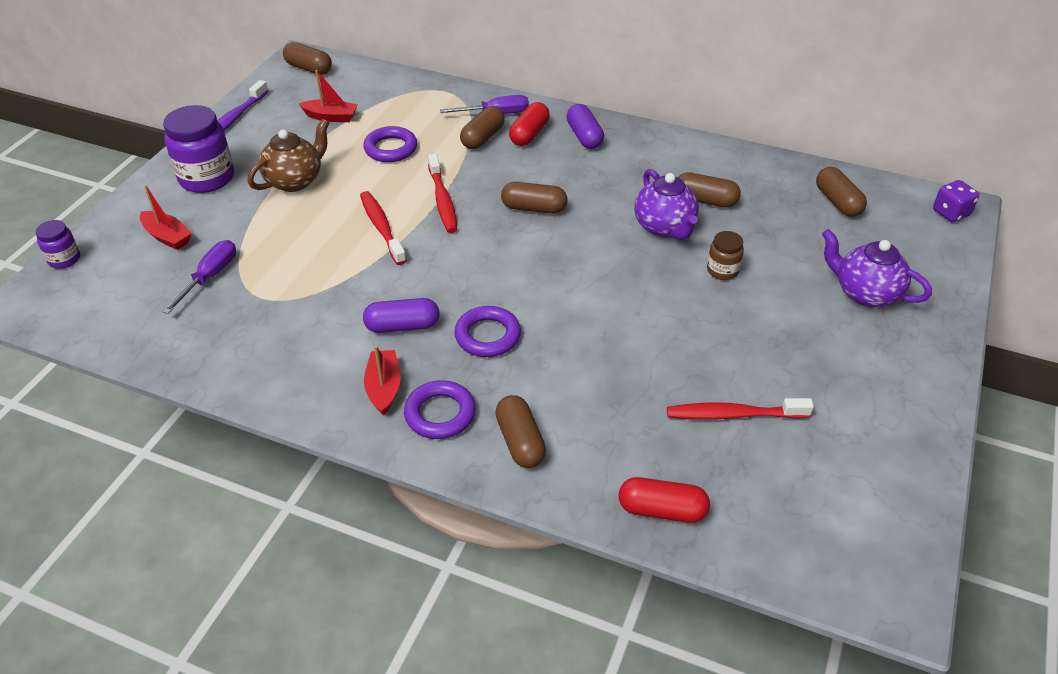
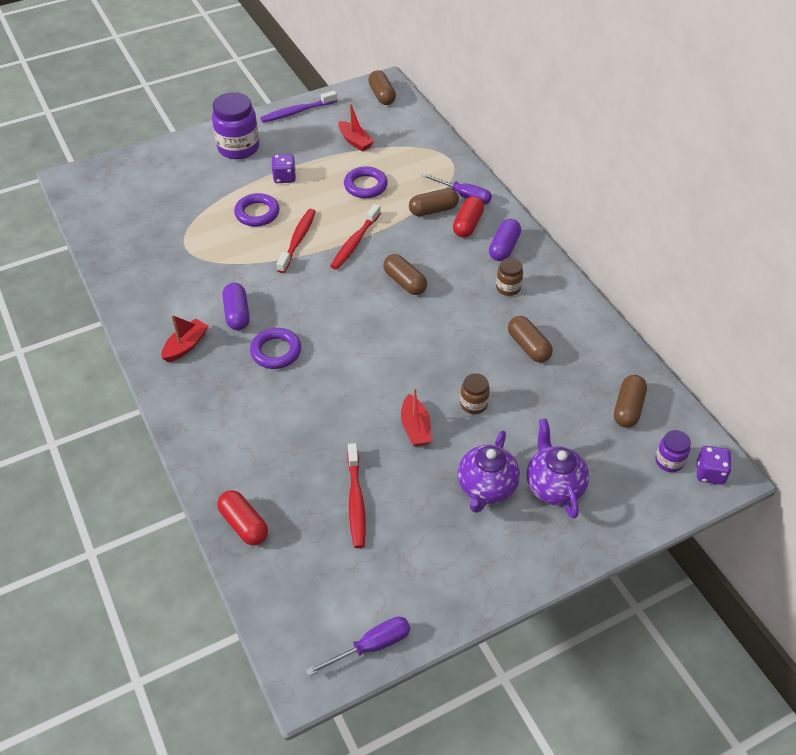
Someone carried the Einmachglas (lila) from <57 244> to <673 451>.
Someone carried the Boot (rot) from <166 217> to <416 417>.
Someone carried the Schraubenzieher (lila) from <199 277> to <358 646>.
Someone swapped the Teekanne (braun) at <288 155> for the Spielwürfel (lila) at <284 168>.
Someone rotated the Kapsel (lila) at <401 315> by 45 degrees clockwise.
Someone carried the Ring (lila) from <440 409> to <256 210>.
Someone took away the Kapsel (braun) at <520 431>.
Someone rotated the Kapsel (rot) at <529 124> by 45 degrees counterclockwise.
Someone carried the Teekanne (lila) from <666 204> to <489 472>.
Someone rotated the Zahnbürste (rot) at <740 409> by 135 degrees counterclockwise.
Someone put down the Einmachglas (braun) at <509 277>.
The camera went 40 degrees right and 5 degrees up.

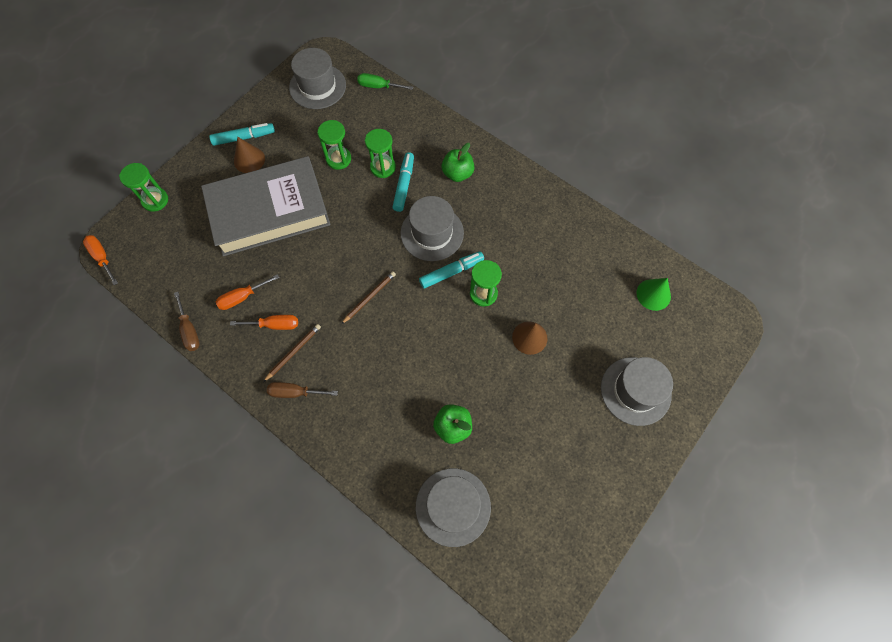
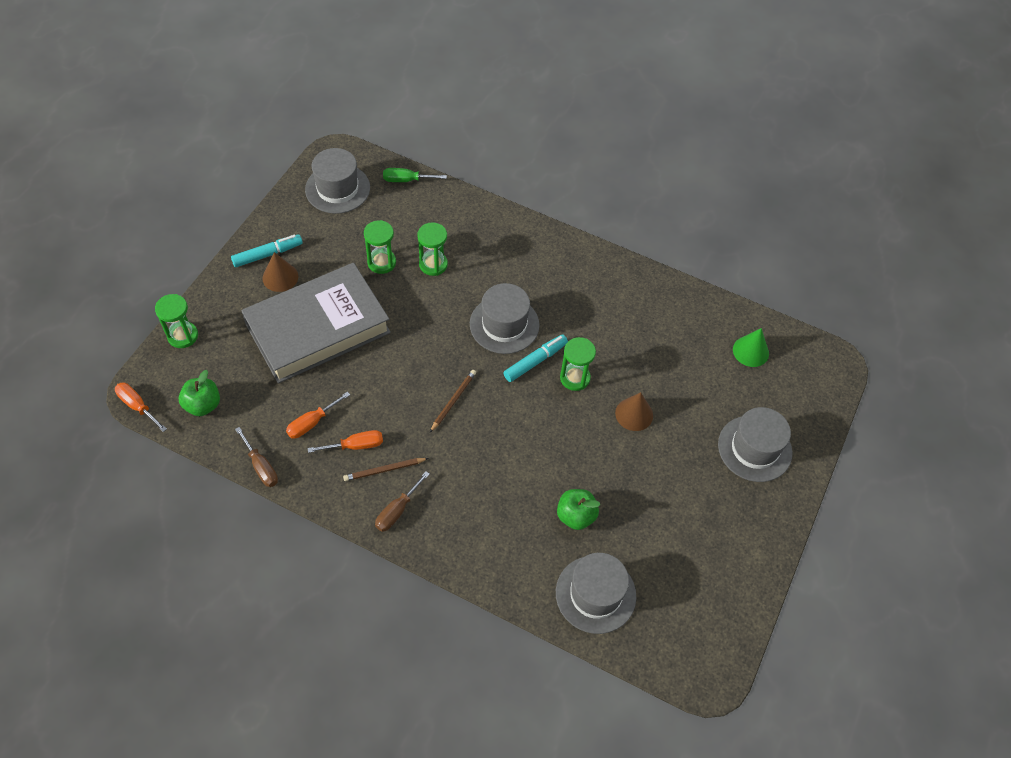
Someone rotated the Bleistift (braun) at <292 353> by 135 degrees counterclockwise.
Someone rotated the Schraubenzieher (braun) at <302 390> by 45 degrees counterclockwise.
Someone took away the Filzstift (türkis) at <403 182>.
Someone carried the Apfel (grün) from <458 162> to <199 393>.
The camera went 15 degrees left and 10 degrees down.

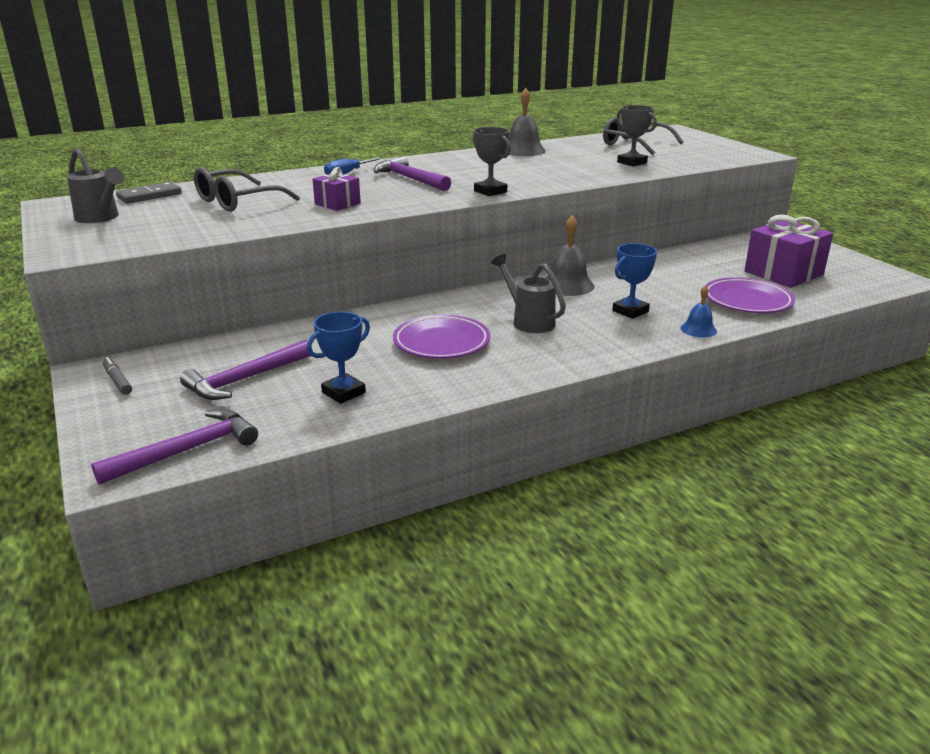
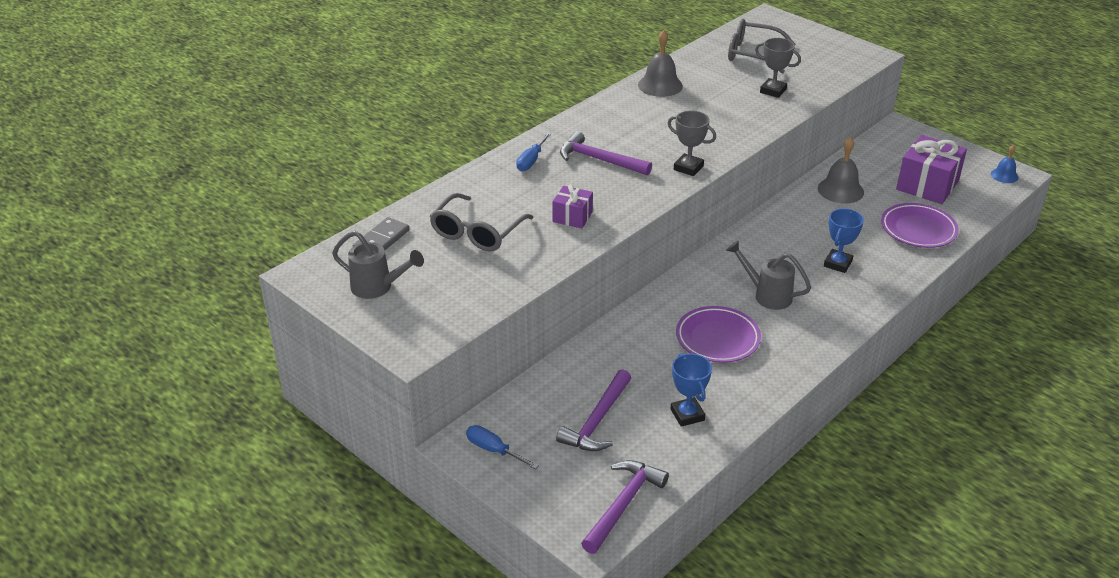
Someone swapped the Filzstift (grau) at <117 376> for the Schraubenzieher (blau) at <502 447>.
Someone rotated the Pokal (blau) at <338 358> by 45 degrees counterclockwise.
Someone carried the Glocke (grau) from <570 256> to <841 170>.
Someone carried the Glocke (blau) from <698 311> to <1004 164>.
The camera went 20 degrees left and 10 degrees up.

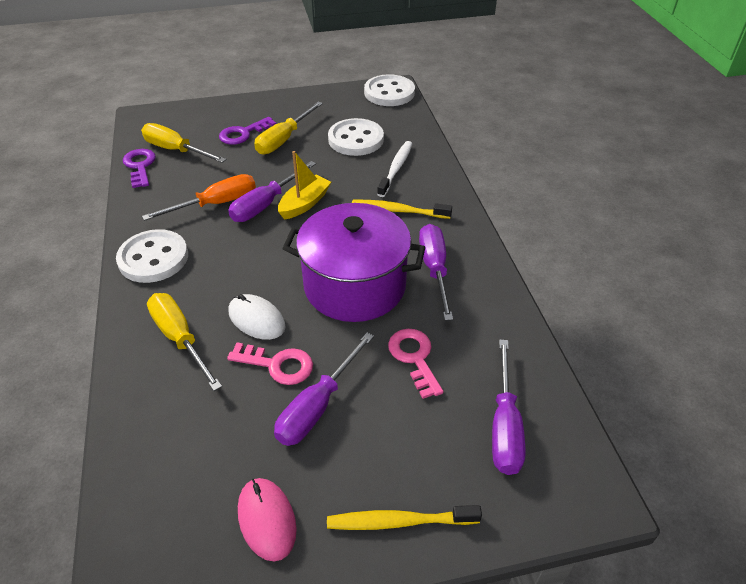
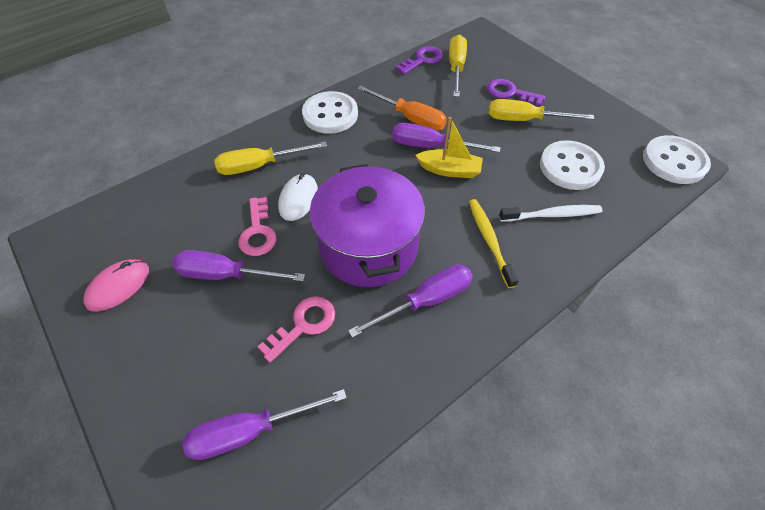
Someone rotated the Schraubenzieher (gelb) at <184 342> by 135 degrees counterclockwise.
Someone took away the Zahnbürste (gelb) at <404 517>.
The camera went 65 degrees right and 10 degrees up.

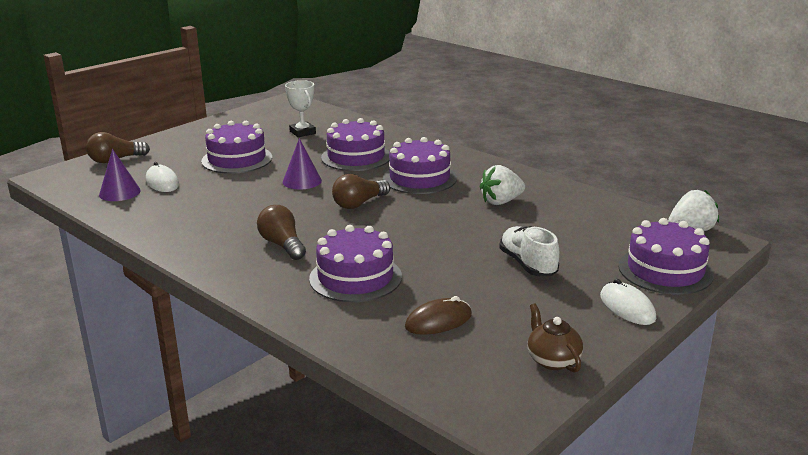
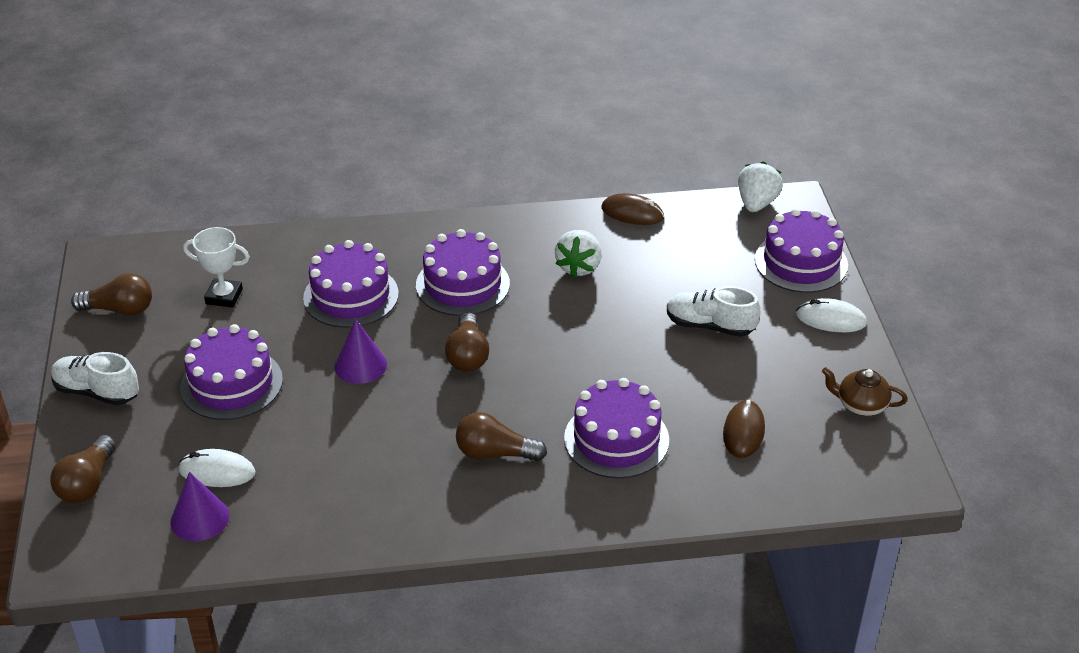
Someone put down the Schuh (weiß) at <95 378>.
Someone put down the Glühbirne (braun) at <111 294>.
Someone put down the Computermaus (braun) at <632 209>.
The camera went 50 degrees left and 15 degrees up.

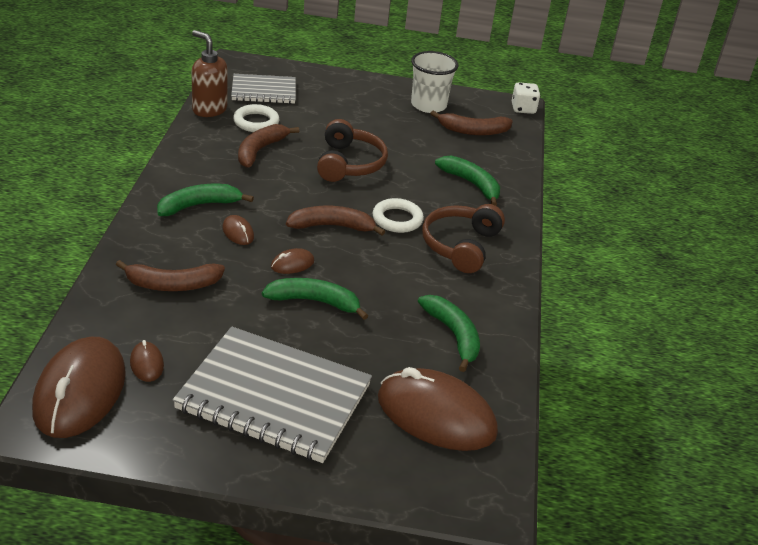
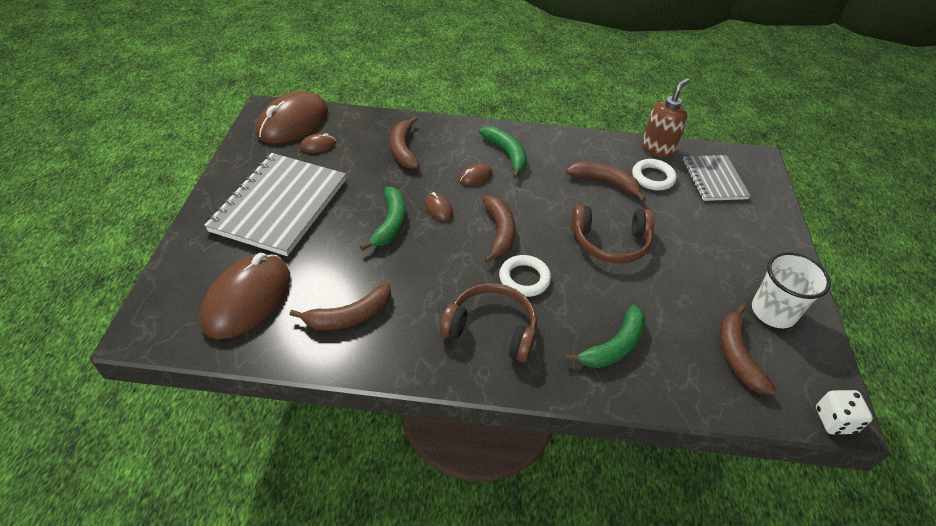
Someone rotated the Computermaus (braun) at <79 387> by 60 degrees counterclockwise.
Someone repainted the Banane (grün) at <449 333>, which became the Banane (braun) at <340 306>.
The camera went 90 degrees right and 10 degrees up.

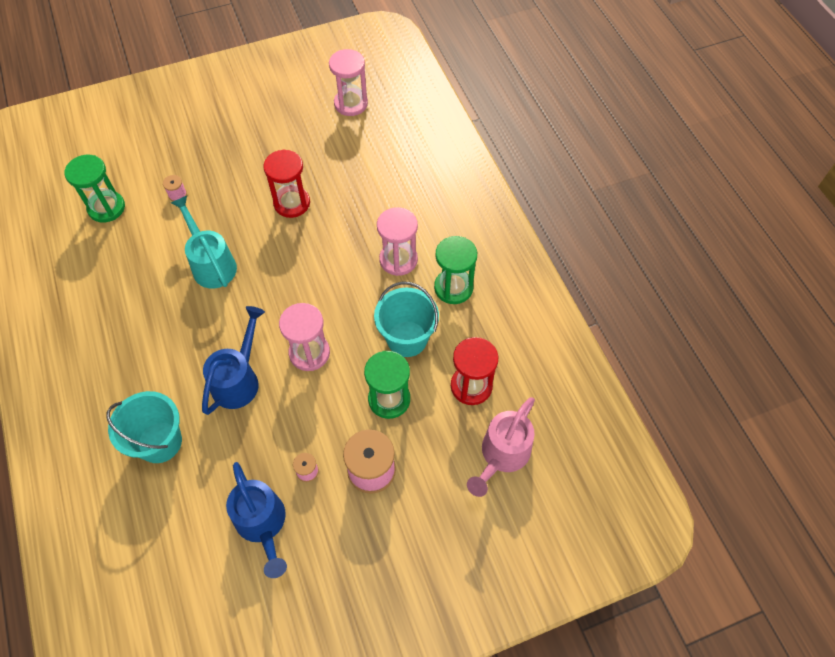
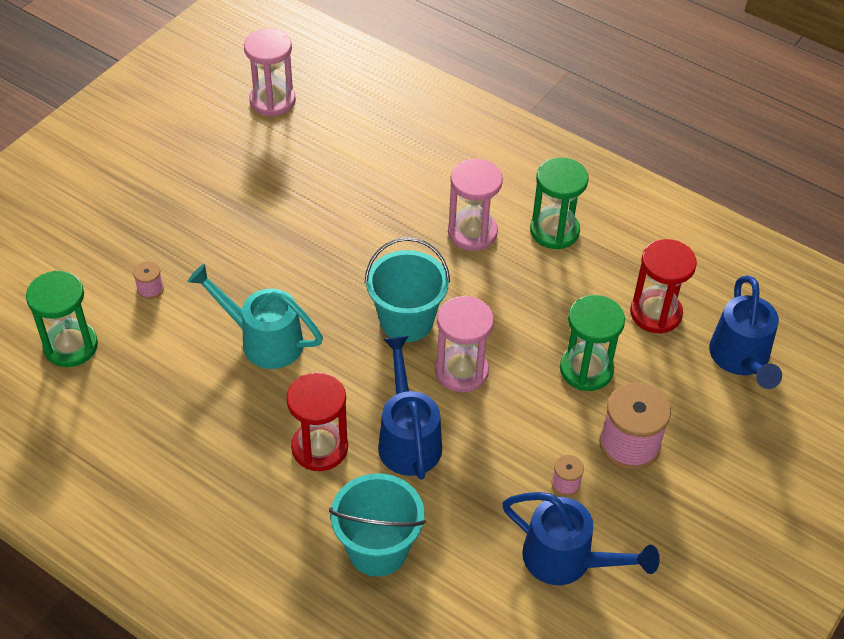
Someone carried the Sanduhr (rot) from <286 183> to <317 421>.
Someone carried the Eimer (türkis) from <406 319> to <407 289>.
Someone repainted the Gießkanne (rosa) at <501 447>, which became the Gießkanne (blau) at <745 332>.
The camera went 35 degrees left and 10 degrees down.

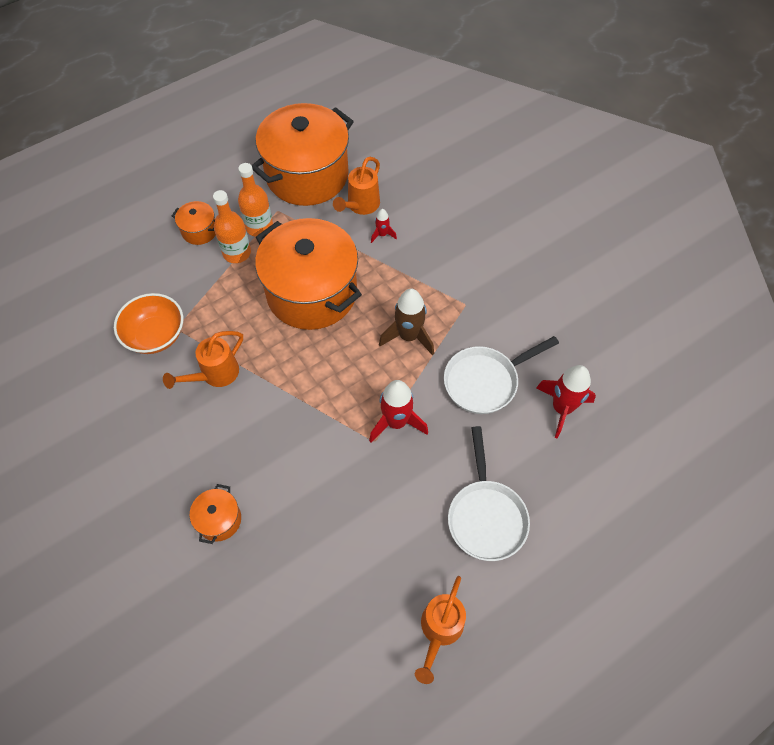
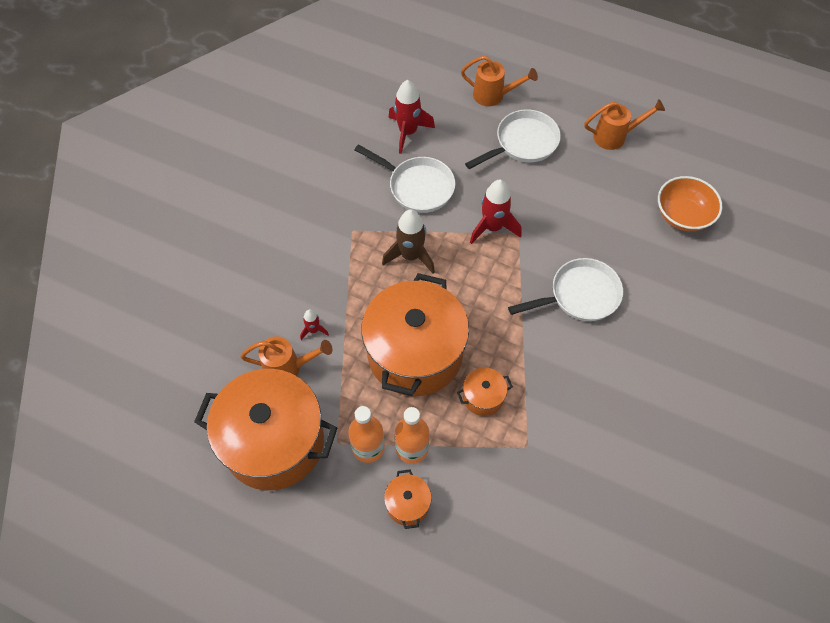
Someone carried the Schüssel (orange) from <148 323> to <690 203>.
Someone carried the Gießkanne (orange) from <203 360> to <499 80>.
Someone carried the Kochtopf (orange) from <215 514> to <485 392>.
Someone put down the Pfanne (weiß) at <565 289>.
The camera went 120 degrees left and 0 degrees up.

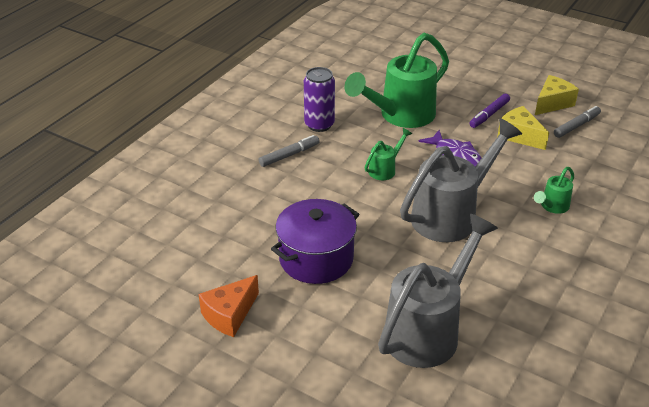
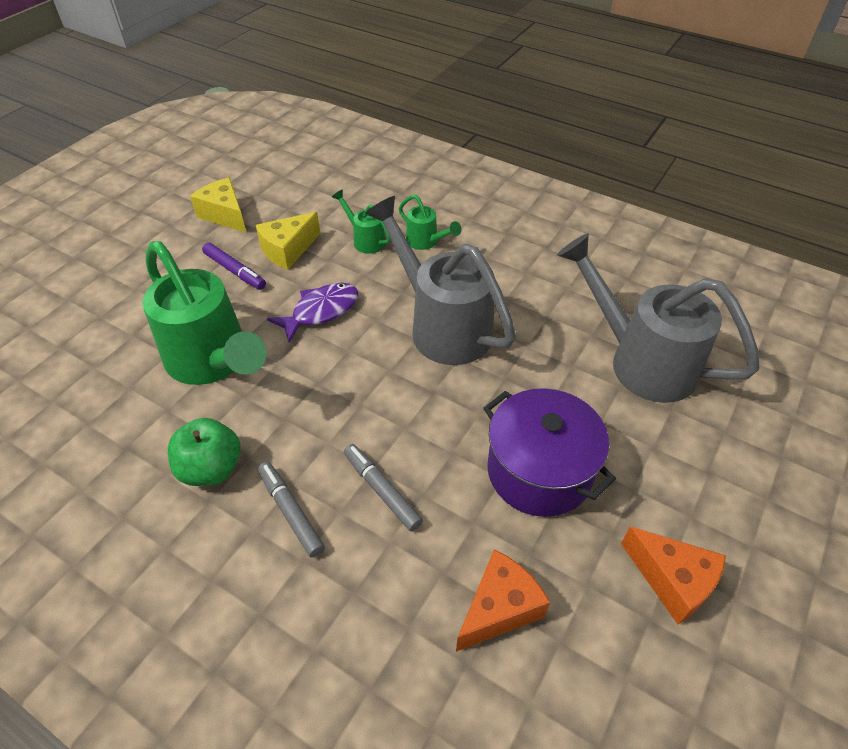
Someone swapped the Dose (lila) at <319 99> for the Apfel (grün) at <204 452>.
Someone carried the Gießkanne (grün) from <388 154> to <361 221>.
Someone carried the Filzstift (grau) from <577 122> to <383 487>.
Someone put down the Käse (orange) at <503 601>.
The camera went 90 degrees left and 10 degrees up.

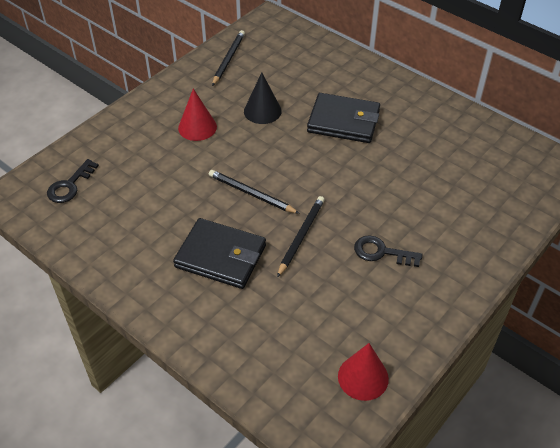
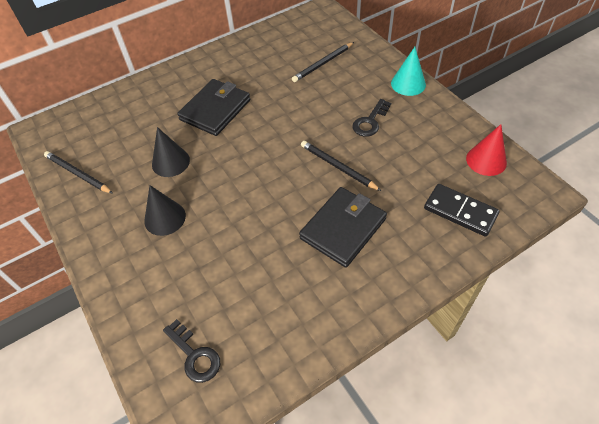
Someone repainted the Kegel (rot) at <197 115>, which became the Kegel (schwarz) at <165 210>.
Someone carried the Bleistift (schwarz) from <254 192> to <323 62>.
Someone put down the Kegel (türkis) at <408 71>.
Someone put down the Dominostein (schwarz) at <462 210>.
The camera went 70 degrees left and 5 degrees up.

